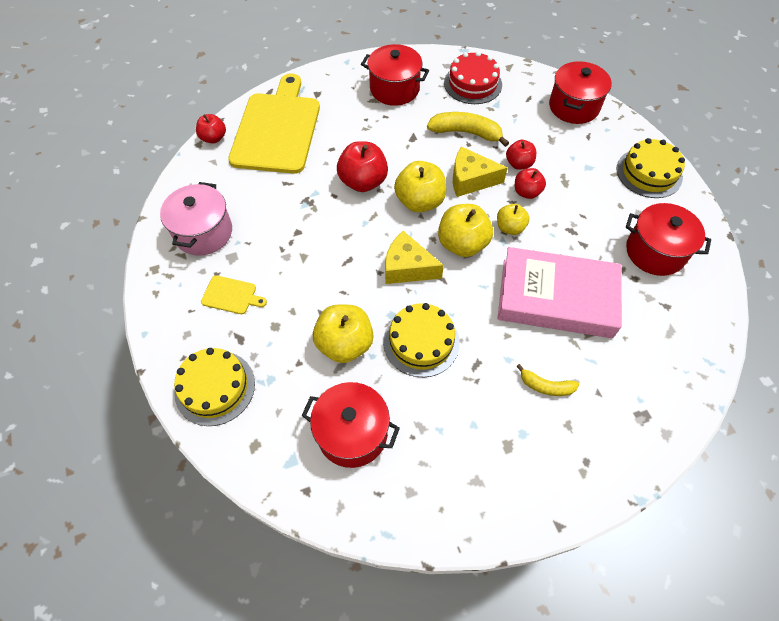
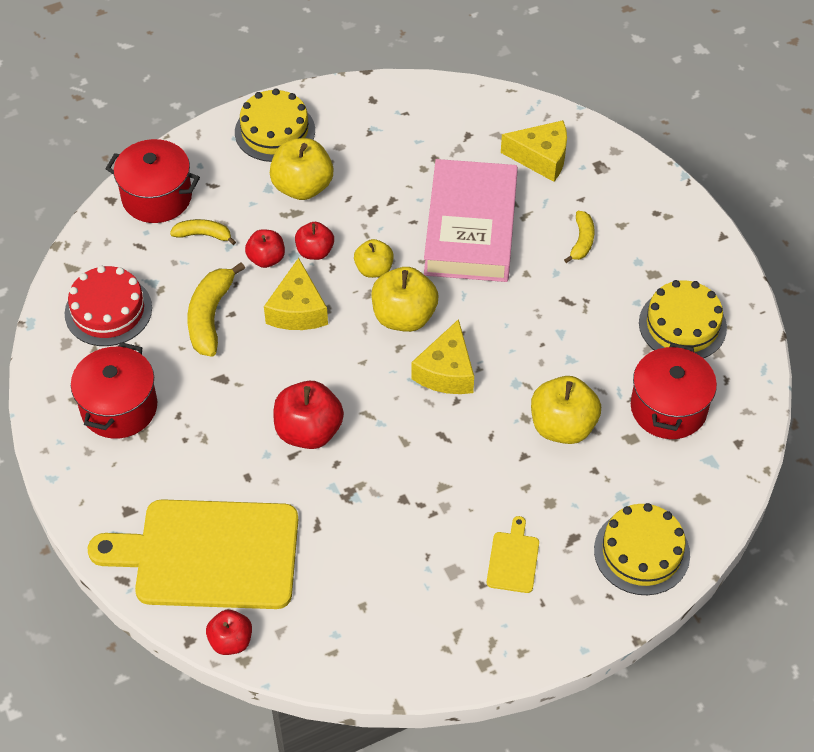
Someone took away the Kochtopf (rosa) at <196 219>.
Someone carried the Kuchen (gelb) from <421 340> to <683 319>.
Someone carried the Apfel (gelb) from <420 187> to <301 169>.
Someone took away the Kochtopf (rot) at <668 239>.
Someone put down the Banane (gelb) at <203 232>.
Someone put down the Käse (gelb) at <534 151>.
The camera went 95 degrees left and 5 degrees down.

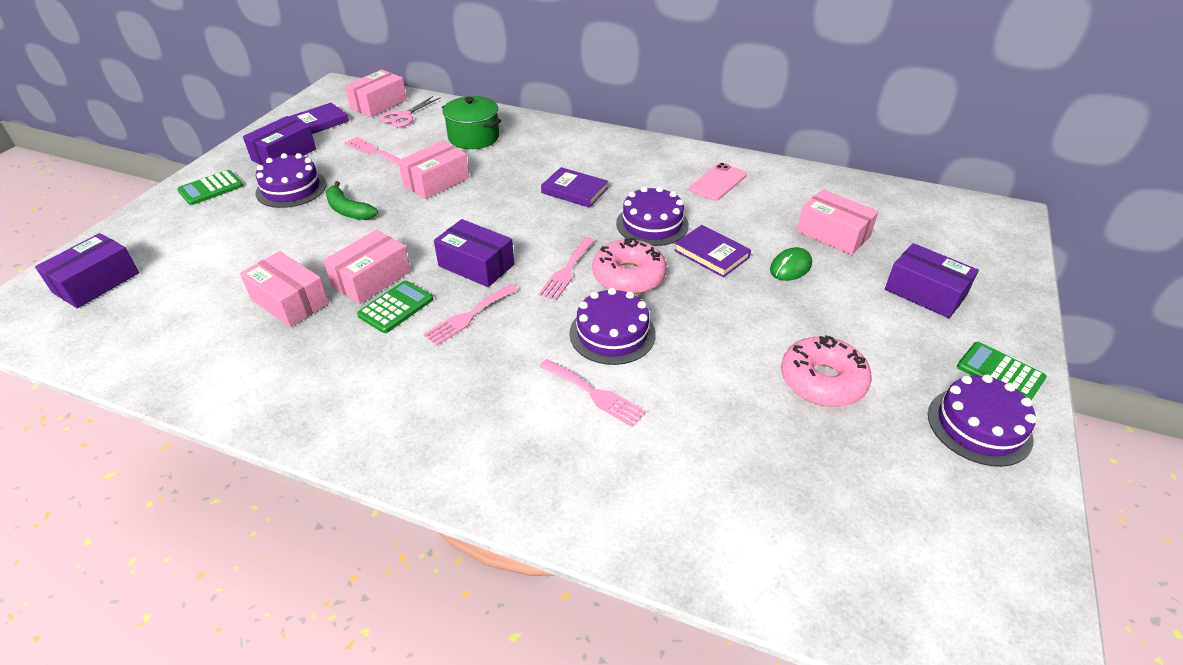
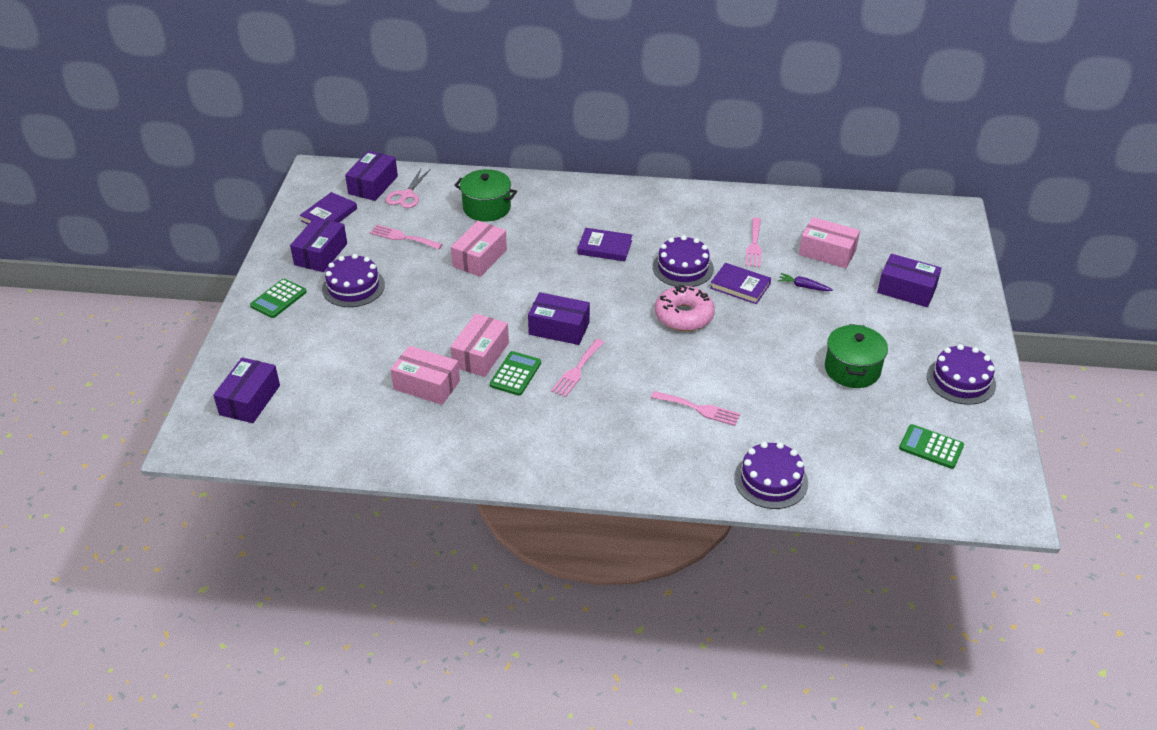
Someone took away the Banane (grün) at <352 200>.
Someone repainted the Schachtel (rosa) at <376 93>, which became the Schachtel (lila) at <371 176>.
Someone carried the Gabel (rosa) from <566 268> to <753 242>.
Someone carried the Kuchen (lila) from <612 326> to <771 475>.
Someone took away the Handy (rosa) at <718 182>.
Someone swapped the Computermaus (grün) at <791 264> for the Karotte (lila) at <805 282>.
Someone swapped the Donut (rosa) at <826 371> for the Kochtopf (grün) at <856 356>.
Someone carried the Taschenrechner (grün) from <1002 371> to <931 446>.
The camera went 15 degrees left and 0 degrees up.

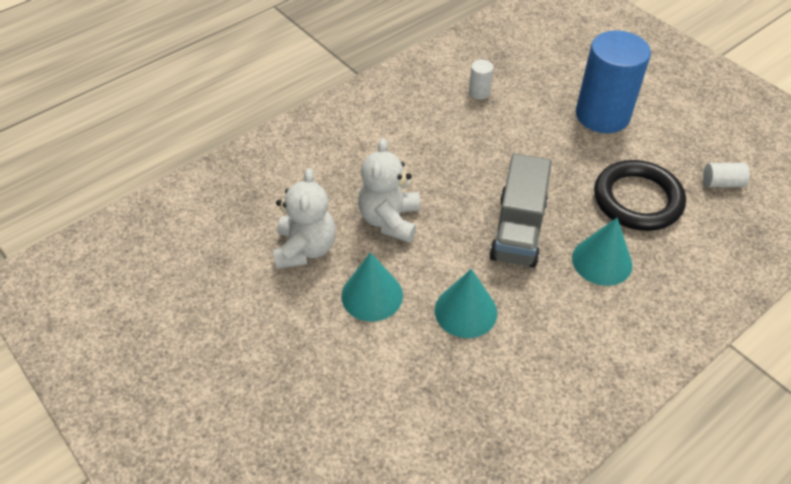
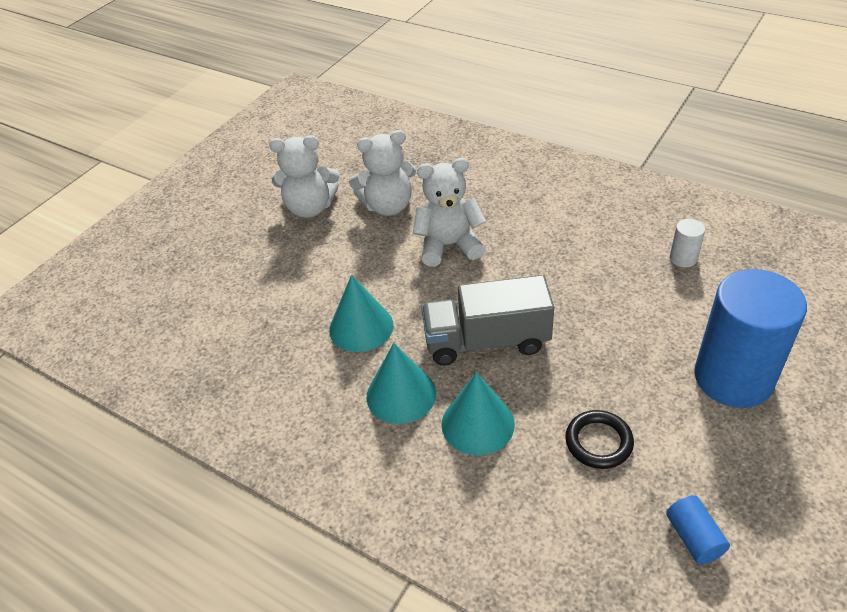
Someone carried the Kegel (türkis) from <372 287> to <401 383>.
Someone scaled the Ring (schwarz) at <640 195> by 0.56.
Someone repainted the Vollzylinder (weiß) at <726 175>, which became the Vollzylinder (blau) at <698 529>.
Someone put down the Teddybär (weiß) at <304 176>.
The camera went 75 degrees right and 5 degrees down.

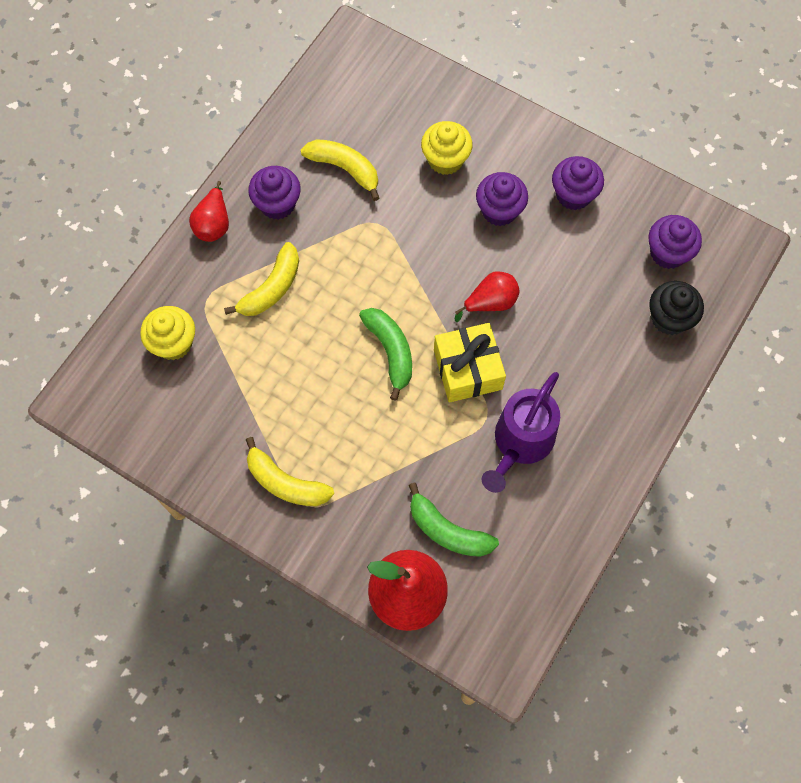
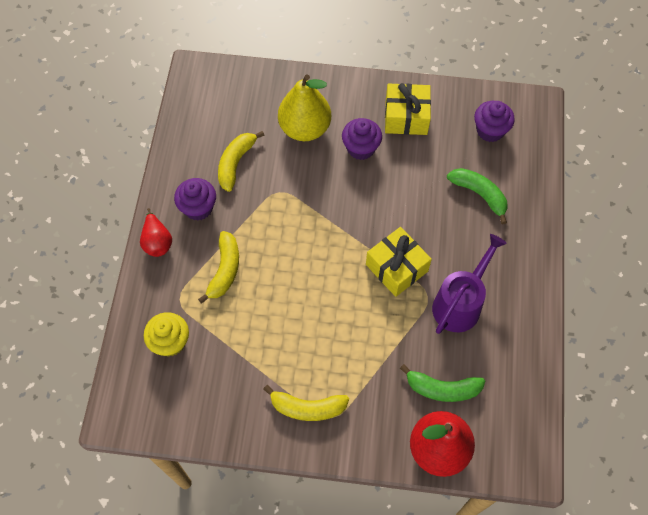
Someone rotated the Banane (gelb) at <340 170> by 75 degrees counterclockwise.
Someone carried the Banane (grün) from <385 354> to <477 196>.
Someone swapped the Muffin (gelb) at <447 148> for the Birne (gelb) at <304 107>.
Someone took away the Birne (rot) at <487 296>.
Someone rotated the Gießkanne (lila) at <521 432> by 150 degrees counterclockwise.
Someone swapped the Muffin (lila) at <578 183> for the Geschenk (gelb) at <408 109>.
Someone took away the Muffin (schwarz) at <676 308>.
The camera went 25 degrees left and 5 degrees down.

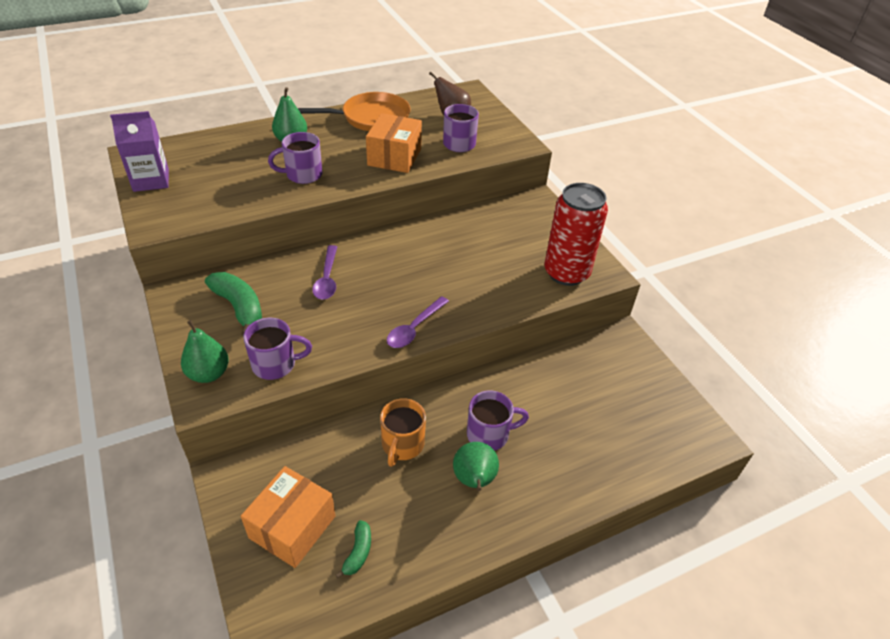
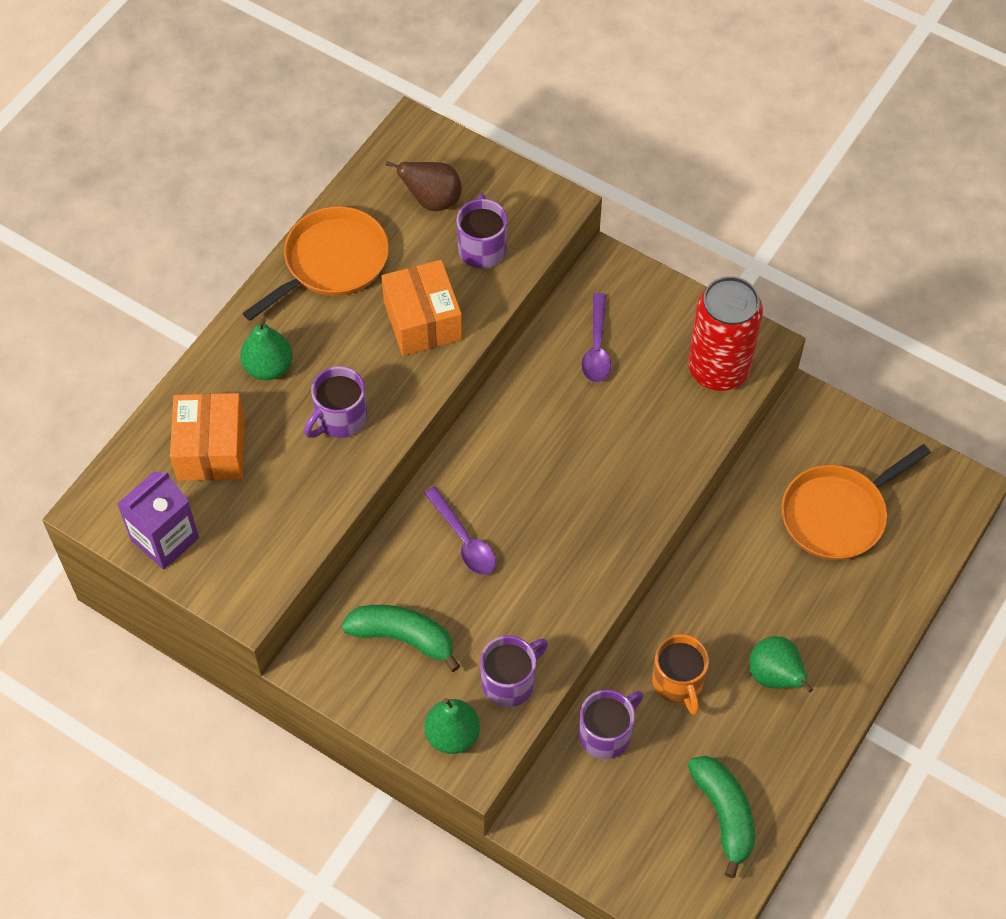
Someone carried the Schachtel (orange) from <288 517> to <207 437>.
Someone scaled the Banane (grün) at <353 549> by 1.84.
Someone carried the Löffel (lila) from <418 322> to <596 338>.
Someone carried the Tasse (lila) from <498 420> to <611 724>.
Someone put down the Pfanne (orange) at <856 502>.
The camera went 30 degrees left and 15 degrees up.

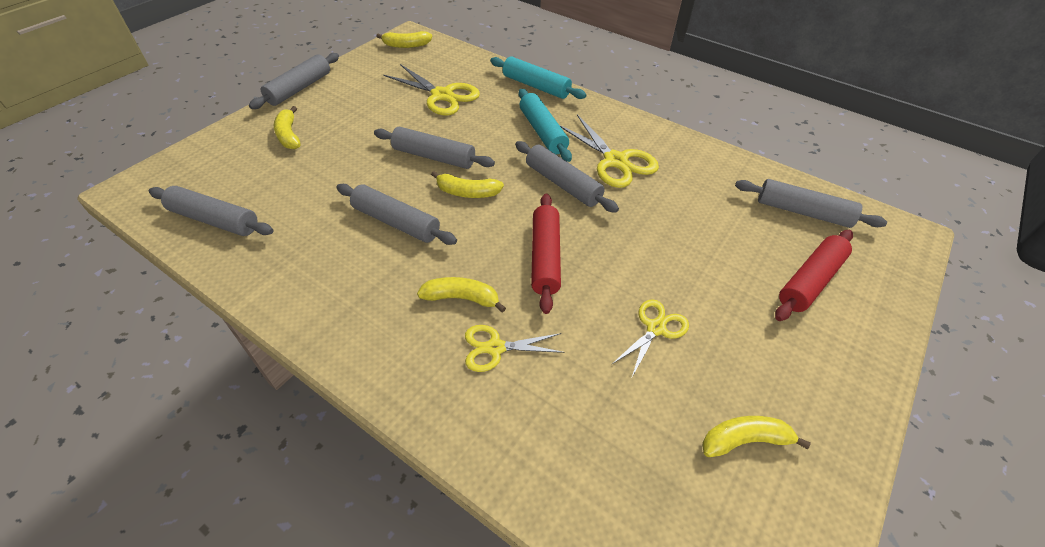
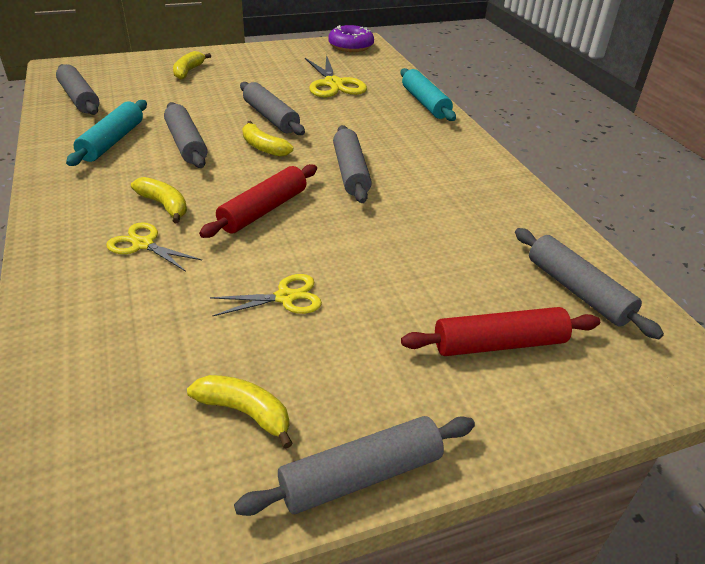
Someone carried the Nudelholz (grau) from <294 81> to <354 466>.
Someone swapped the Banane (gelb) at <404 39> for the Donut (lila) at <351 38>.
Someone carried the Nudelholz (türkis) from <545 125> to <106 133>.
Someone took away the Schere (gelb) at <609 151>.
The camera went 35 degrees right and 10 degrees down.

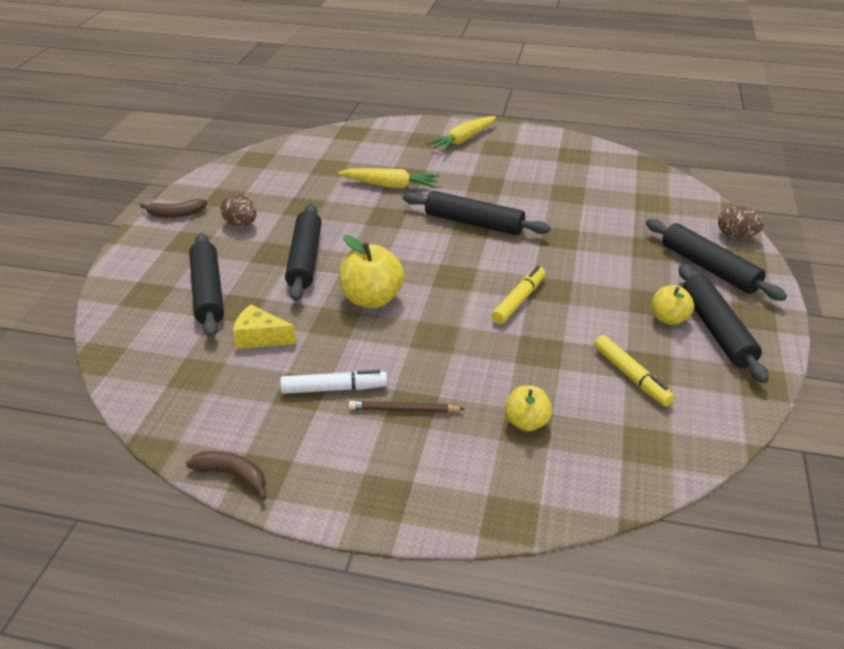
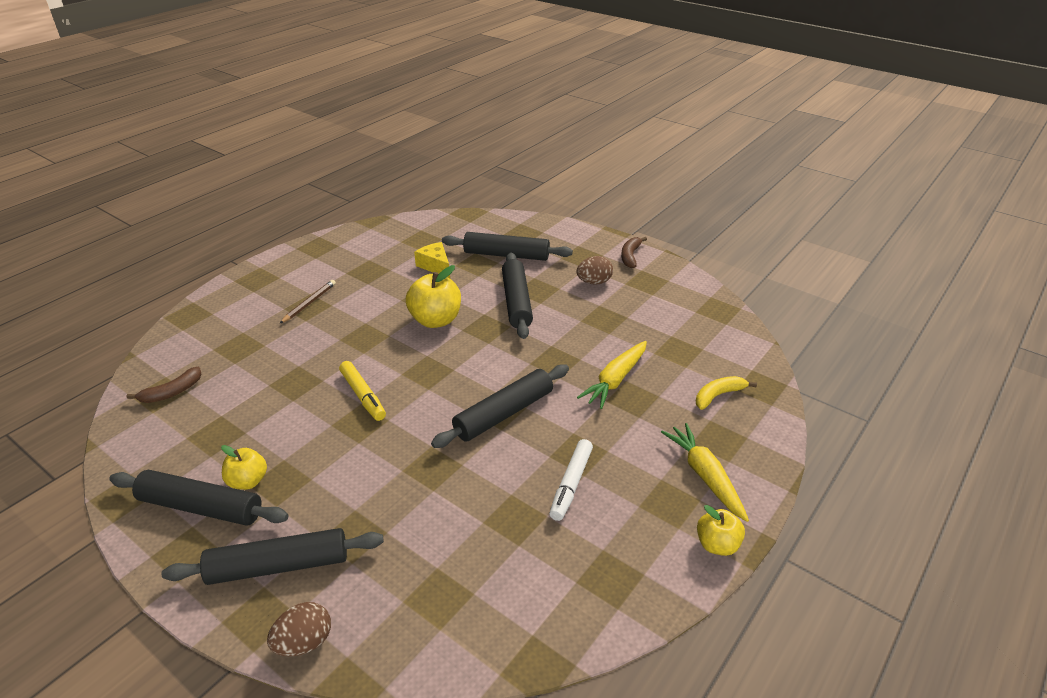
Someone carried the Banane (braun) from <226 475> to <164 385>.
Someone rotated the Käse (gelb) at <265 327> by 75 degrees counterclockwise.
Someone carried the Filzstift (weiß) from <333 382> to <571 480>.
Someone rotated the Nudelholz (schwarz) at <303 252> by 60 degrees clockwise.
Someone carried the Apfel (gelb) from <529 408> to <721 530>.
Someone took away the Filzstift (gelb) at <634 370>.
Someone put down the Banane (gelb) at <726 393>.
The camera went 115 degrees right and 0 degrees up.

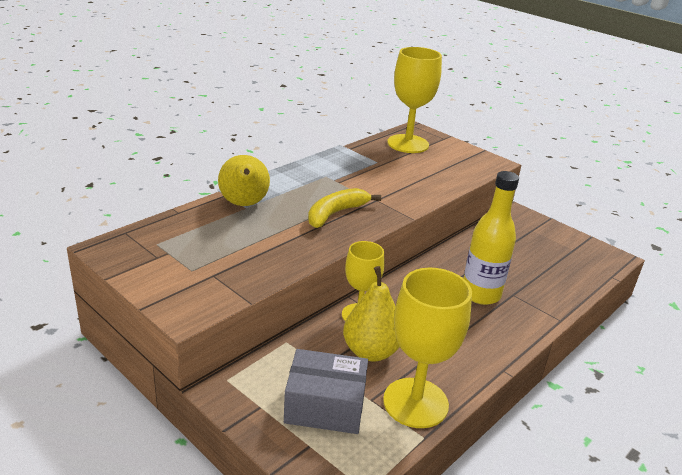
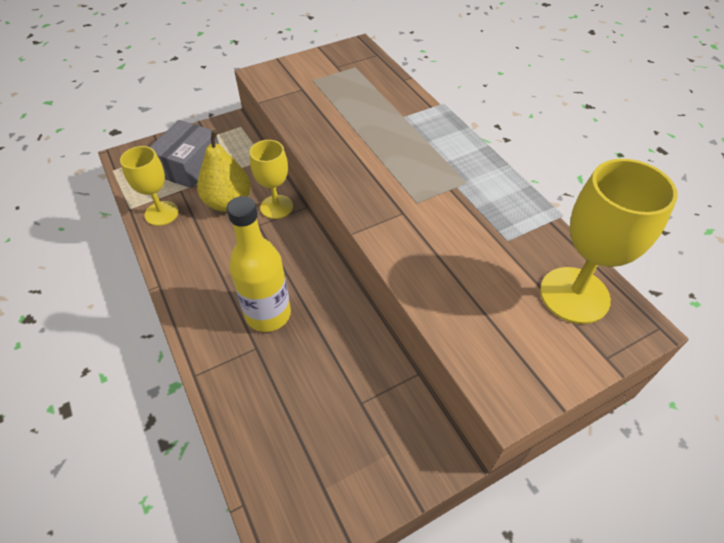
Someone took away the Birne (gelb) at <244 180>.
Someone took away the Banane (gelb) at <344 208>.
Someone scaled the Kelch (gelb) at <427 348> by 0.63.
The camera went 110 degrees right and 20 degrees up.

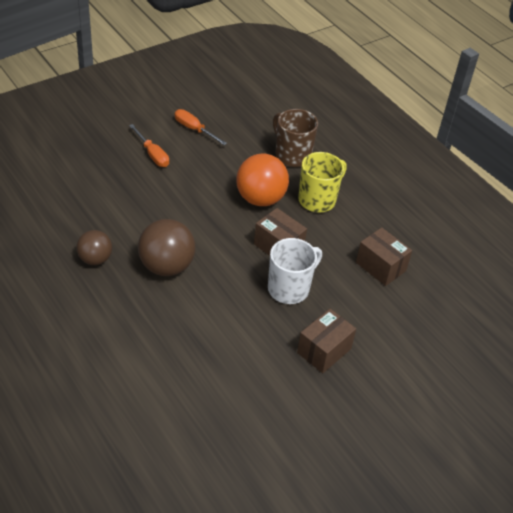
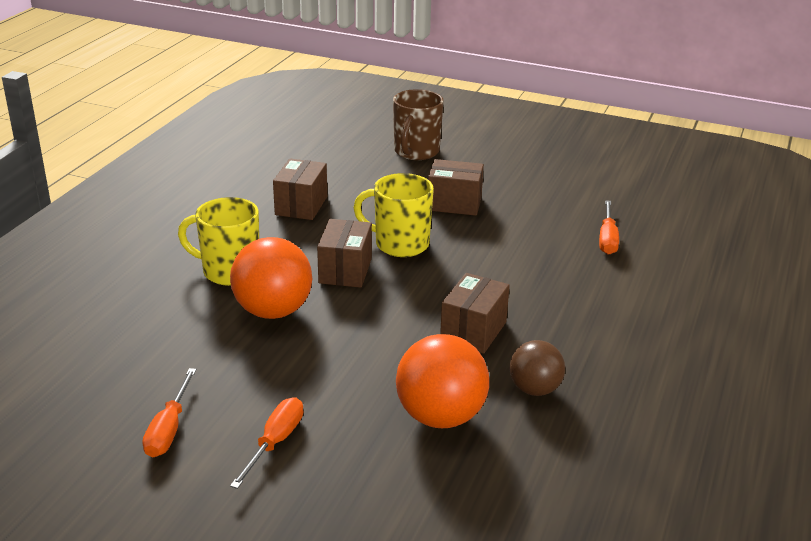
Someone swapped the Ball (braun) at <166 247> for the Schachtel (braun) at <475 313>.
Someone repainted the Tasse (weiß) at <295 271>, which became the Tasse (gelb) at <393 215>.
Someone carried the Tasse (braun) from <295 138> to <418 124>.
Someone put down the Ball (orange) at <442 381>.
Someone put down the Schraubenzieher (orange) at <609 227>.
The camera went 120 degrees left and 15 degrees down.

